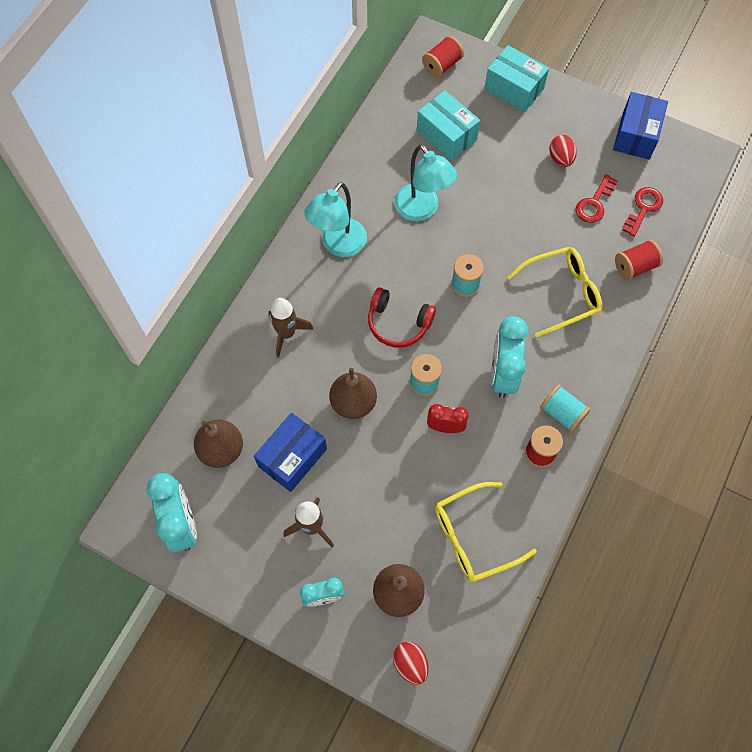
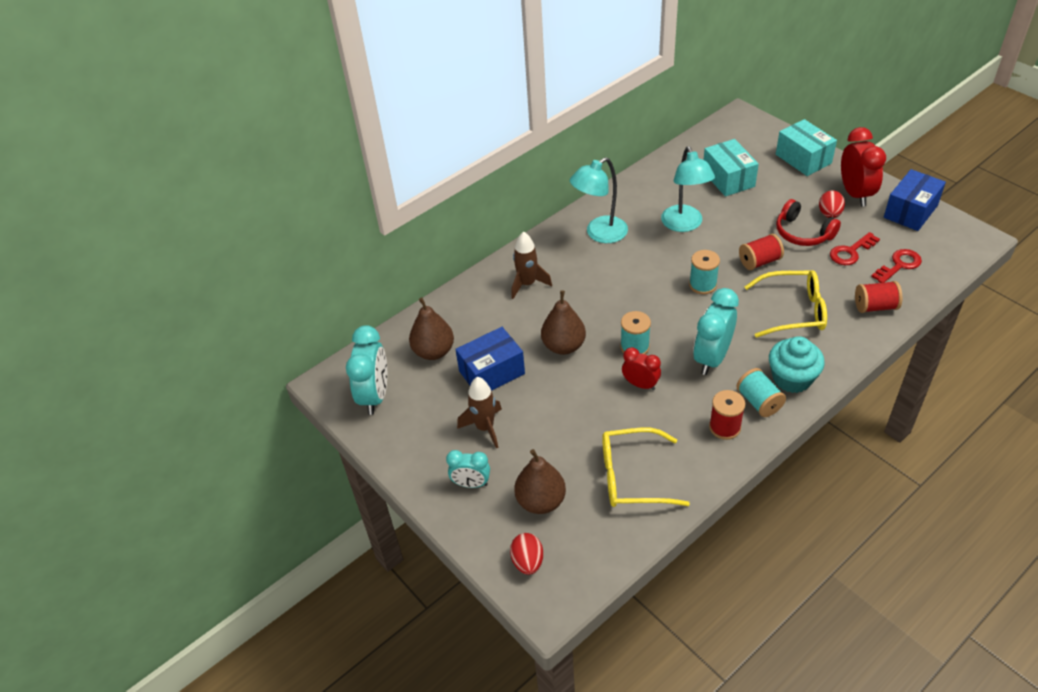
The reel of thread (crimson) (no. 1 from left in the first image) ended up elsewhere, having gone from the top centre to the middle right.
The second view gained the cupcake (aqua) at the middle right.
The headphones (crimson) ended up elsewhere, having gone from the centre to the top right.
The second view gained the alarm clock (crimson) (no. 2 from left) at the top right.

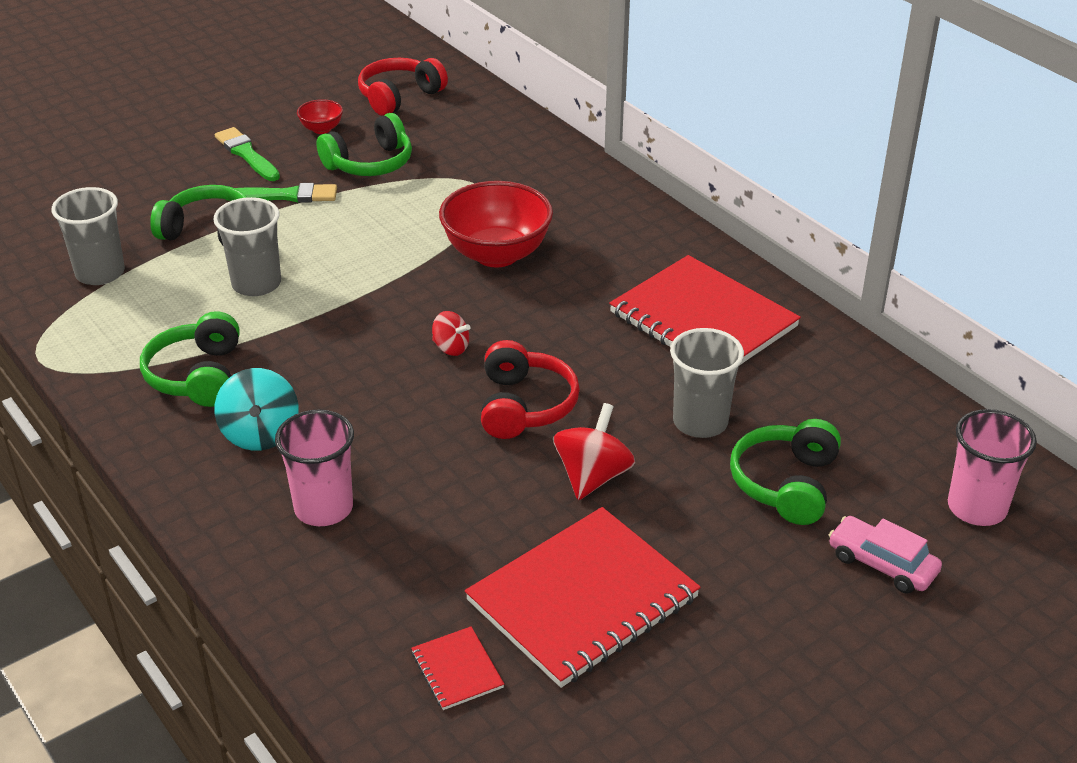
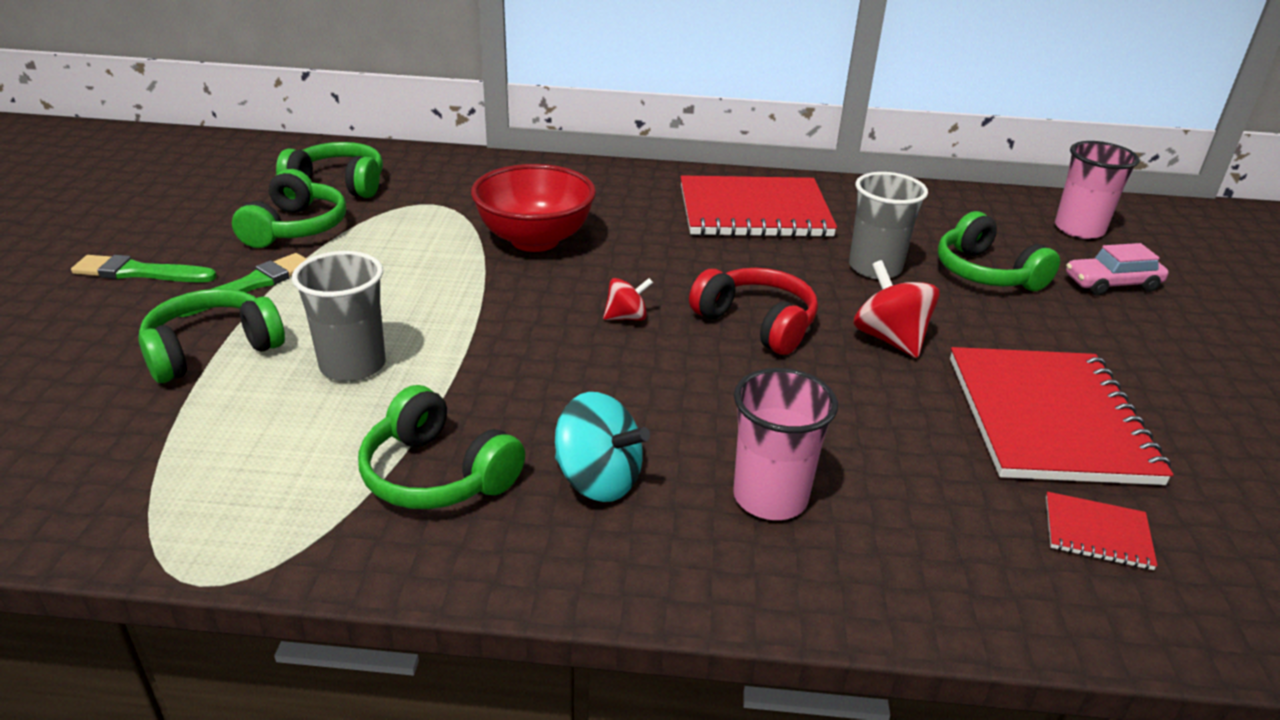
The second view gained the headphones (emerald) (no. 3 from left) at the top left.
The second view lost the beaker (ash-grey) (no. 1 from left) at the top left.
The second view lost the serving bowl (crimson) (no. 1 from left) at the top left.
The second view lost the headphones (crimson) (no. 1 from left) at the top centre.

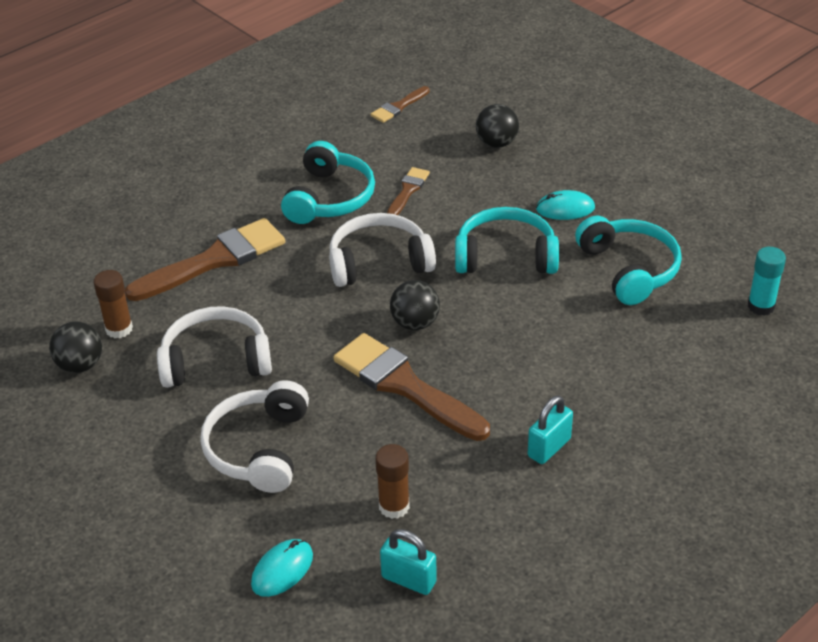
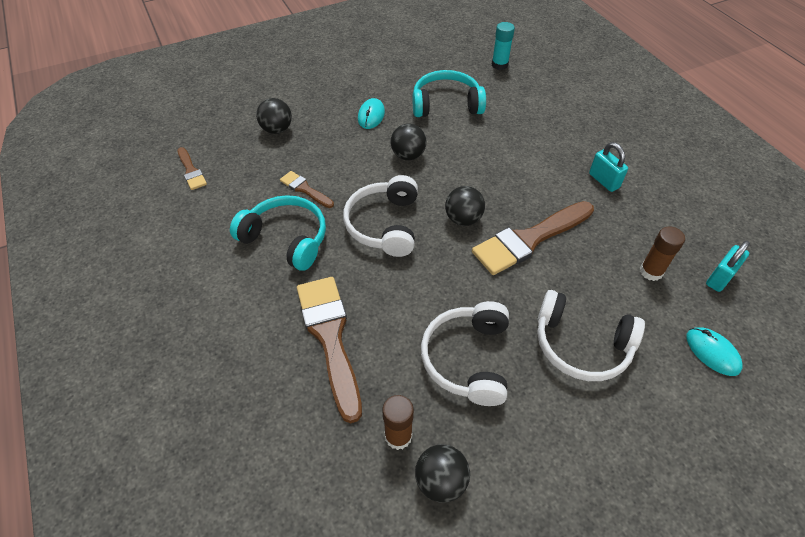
Where the headphones (aqua) (no. 2 from left) stood at the centre, the play ball (jet-black) (no. 2 from left) came to stand at the top centre.

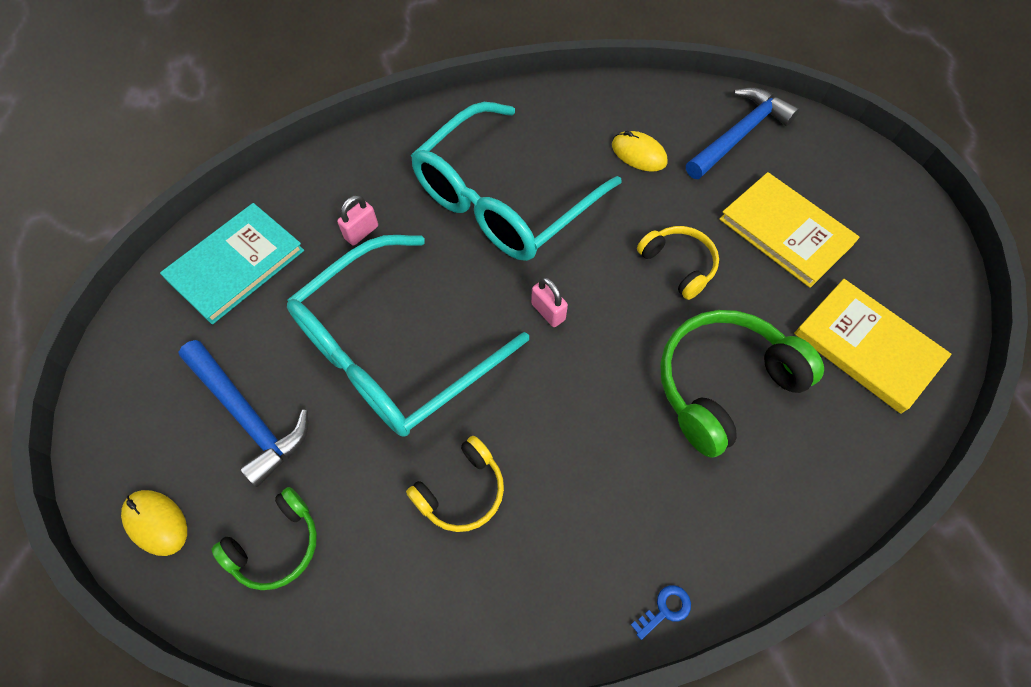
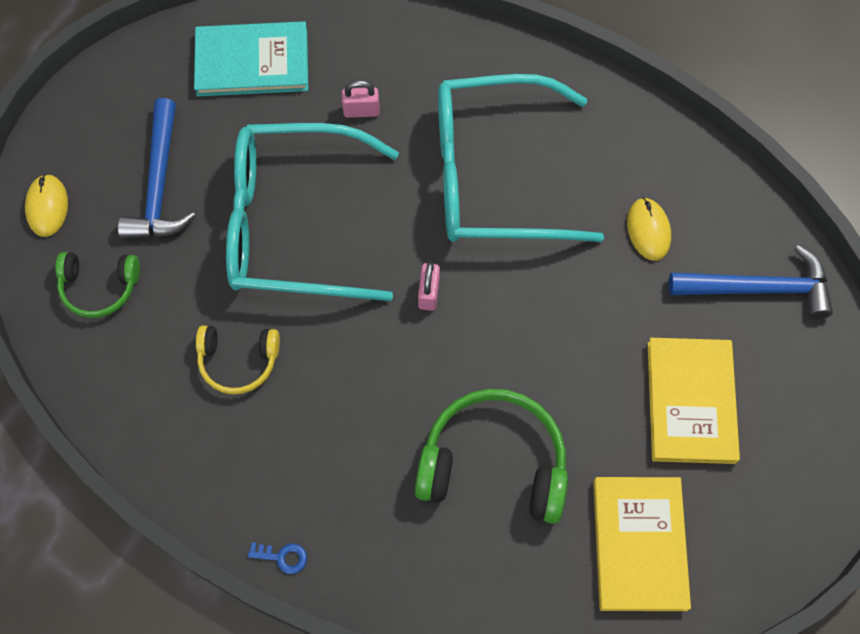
The second view lost the headphones (yellow) (no. 2 from left) at the centre.

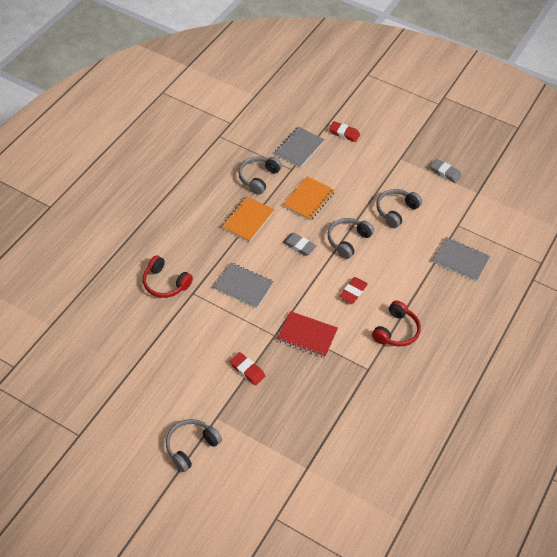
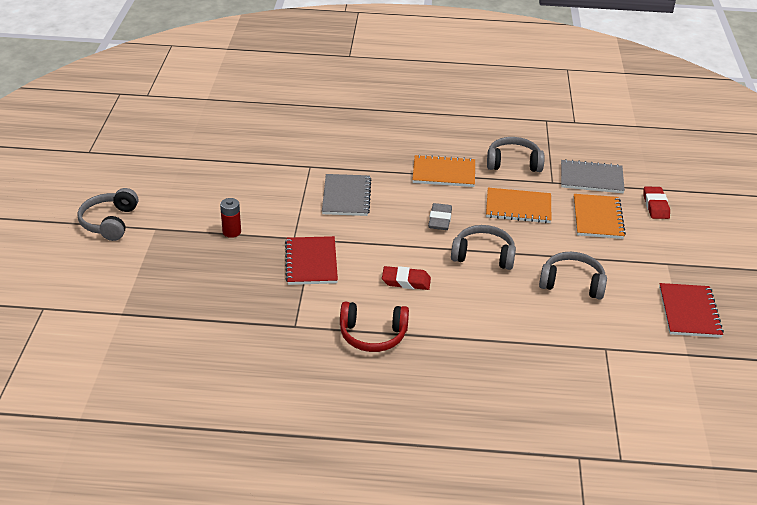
The headphones (ash-grey) (no. 1 from left) at the bottom centre ended up facing another way, 105 degrees counterclockwise from before.
Where the pencil eraser (crimson) (no. 1 from left) stood at the centre, the power cell (crimson) came to stand at the middle left.
The second view gained the notebook (orange) (no. 3 from left) at the middle right.
Where the pencil eraser (ash-grey) (no. 2 from left) stood at the top right, the notebook (crimson) (no. 2 from left) came to stand at the middle right.
The second view lost the headphones (crimson) (no. 1 from left) at the middle left.
The second view lost the notebook (ash-grey) (no. 3 from left) at the middle right.

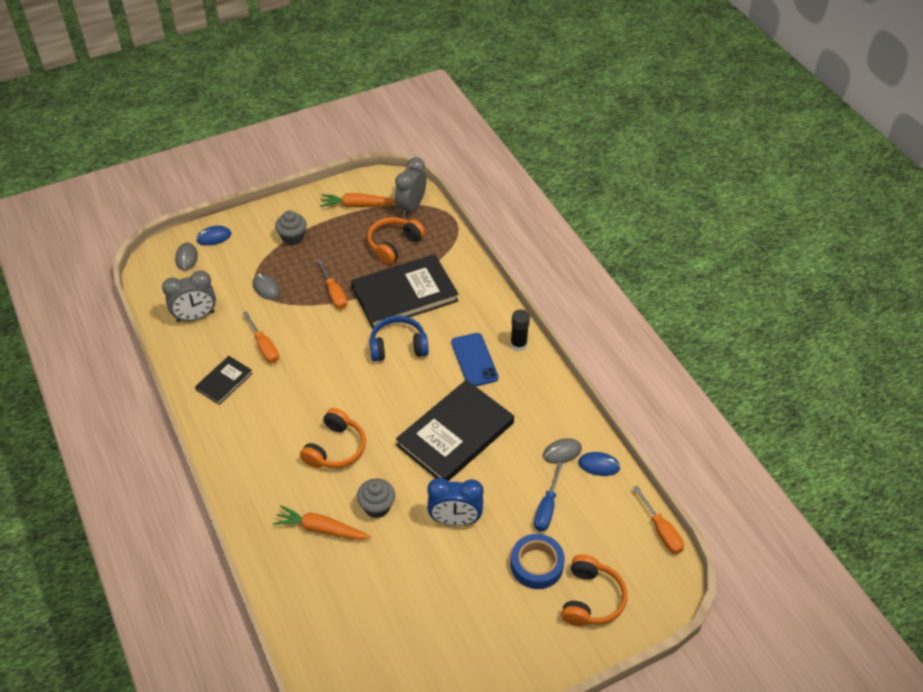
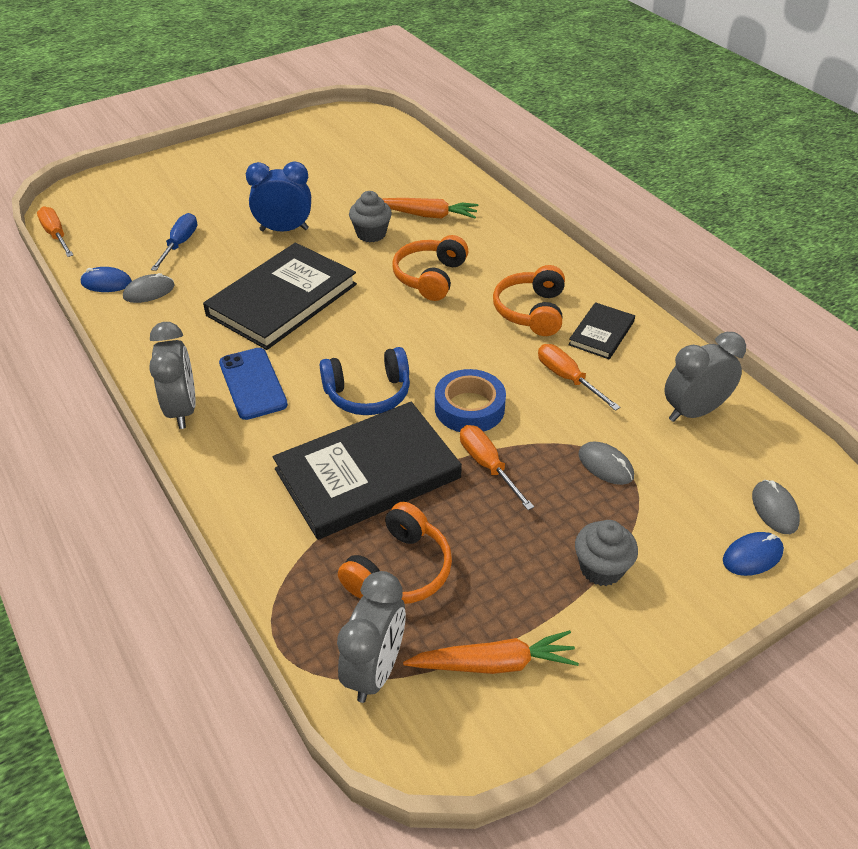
Where the stick of glue (jet-black) stood at the centre, the alarm clock (ash-grey) (no. 1 from left) came to stand at the middle left.
The tape (royal blue) ended up elsewhere, having gone from the bottom centre to the centre.
The headphones (orange) (no. 3 from left) ended up elsewhere, having gone from the bottom centre to the centre.

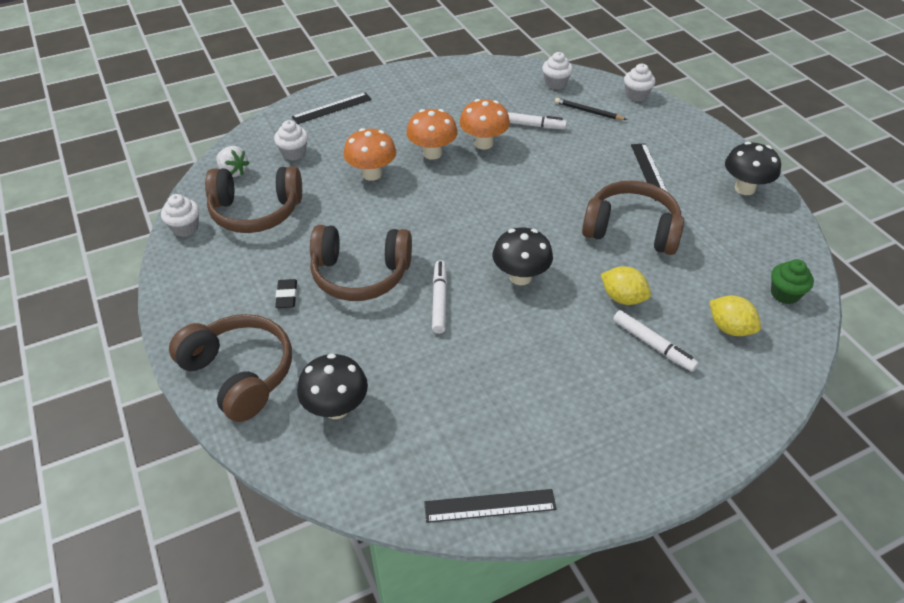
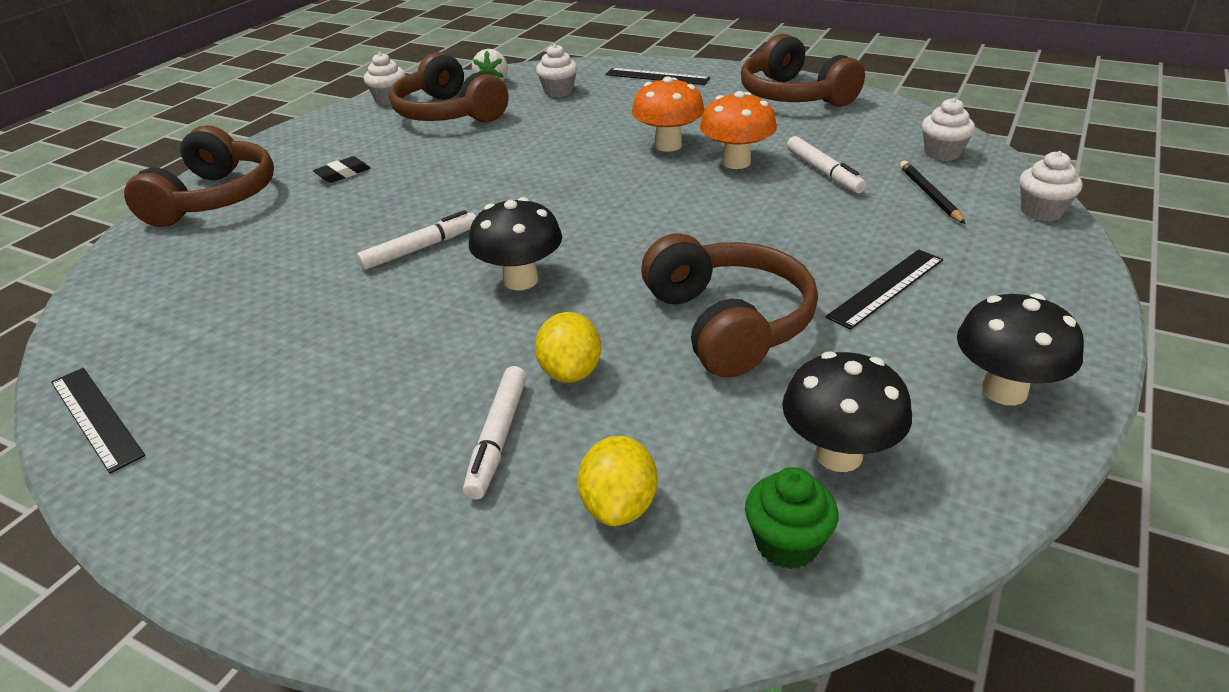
The headphones (dark brown) (no. 3 from left in the first image) ended up elsewhere, having gone from the centre to the top centre.
The toadstool (jet-black) (no. 1 from left in the first image) ended up elsewhere, having gone from the centre to the middle right.
The second view lost the toadstool (orange) (no. 1 from left) at the top centre.

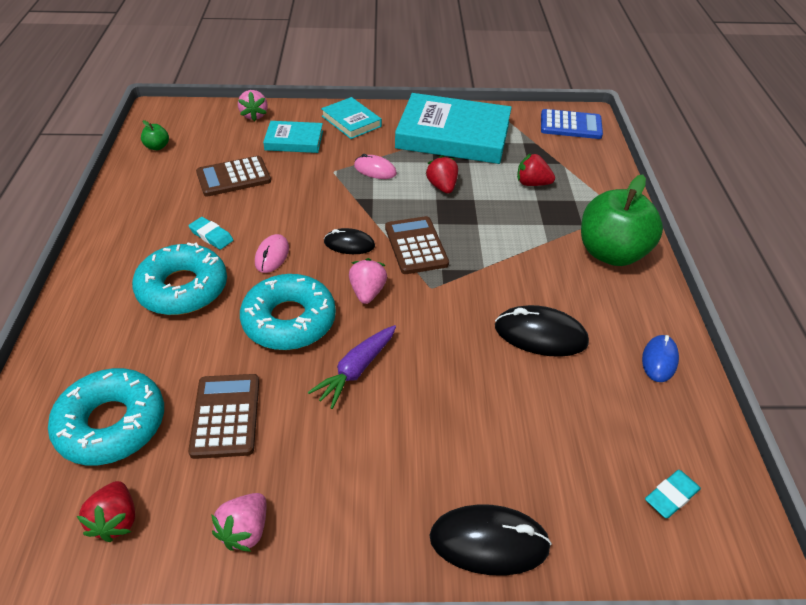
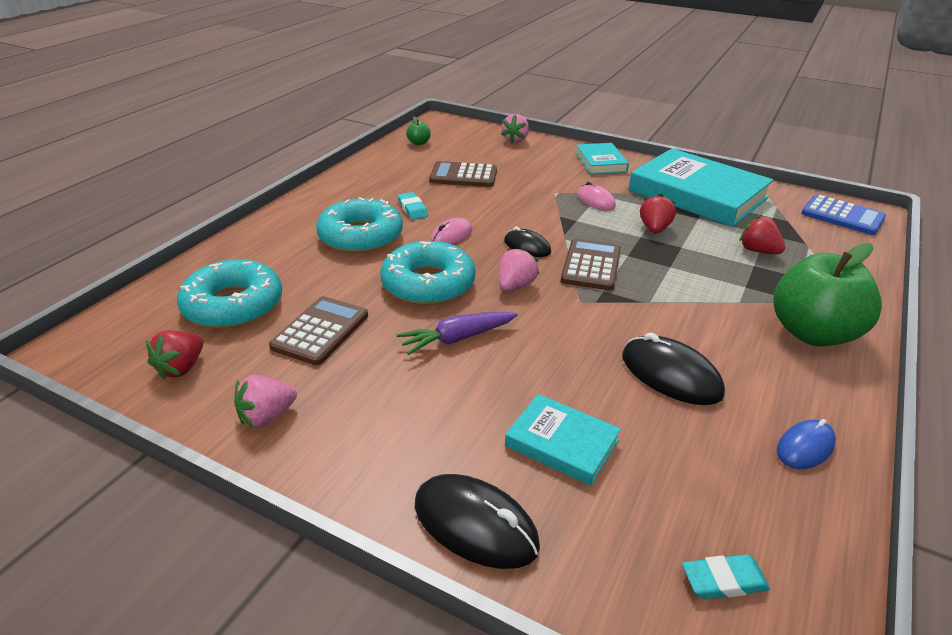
The hardcover (aqua) (no. 1 from left) ended up elsewhere, having gone from the top centre to the bottom centre.

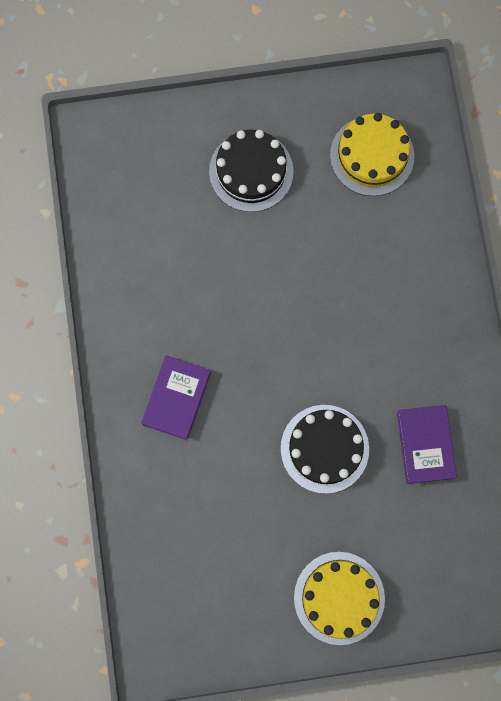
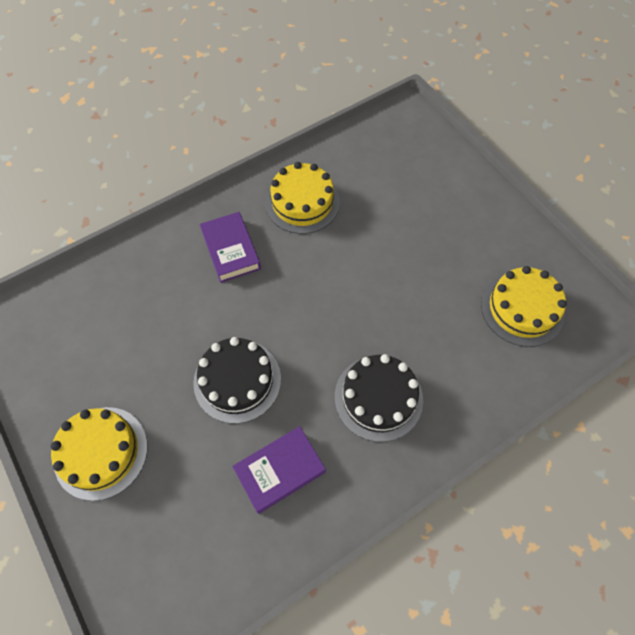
The hardcover (violet) (no. 1 from left) at the centre ended up facing another way, 75 degrees clockwise from before.
The second view gained the cake (yellow) (no. 2 from left) at the top centre.
The cake (jet-black) (no. 1 from left in the first image) ended up elsewhere, having gone from the top centre to the centre.

